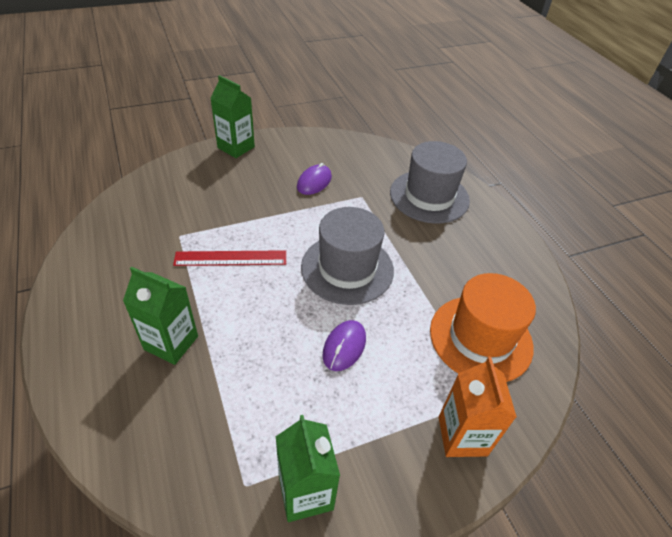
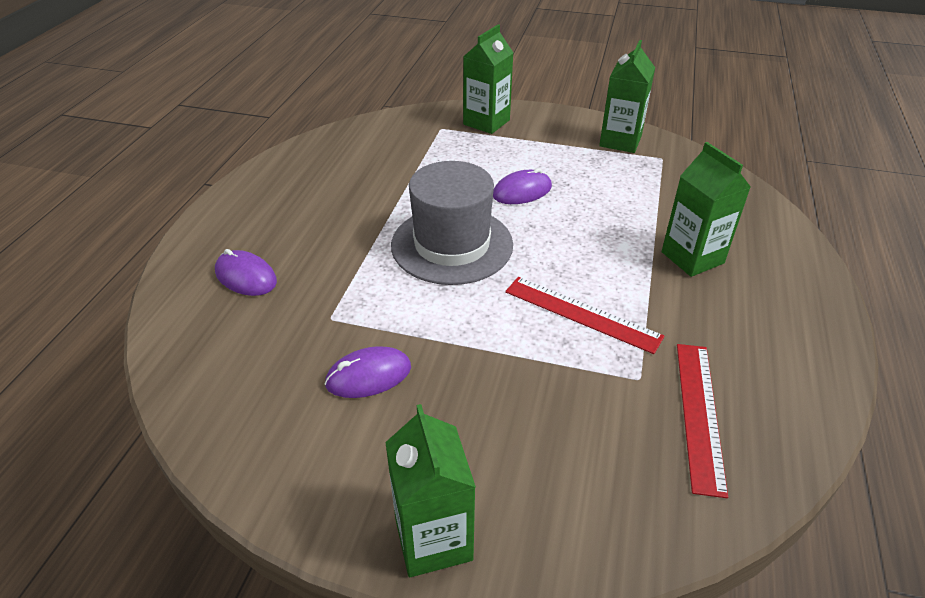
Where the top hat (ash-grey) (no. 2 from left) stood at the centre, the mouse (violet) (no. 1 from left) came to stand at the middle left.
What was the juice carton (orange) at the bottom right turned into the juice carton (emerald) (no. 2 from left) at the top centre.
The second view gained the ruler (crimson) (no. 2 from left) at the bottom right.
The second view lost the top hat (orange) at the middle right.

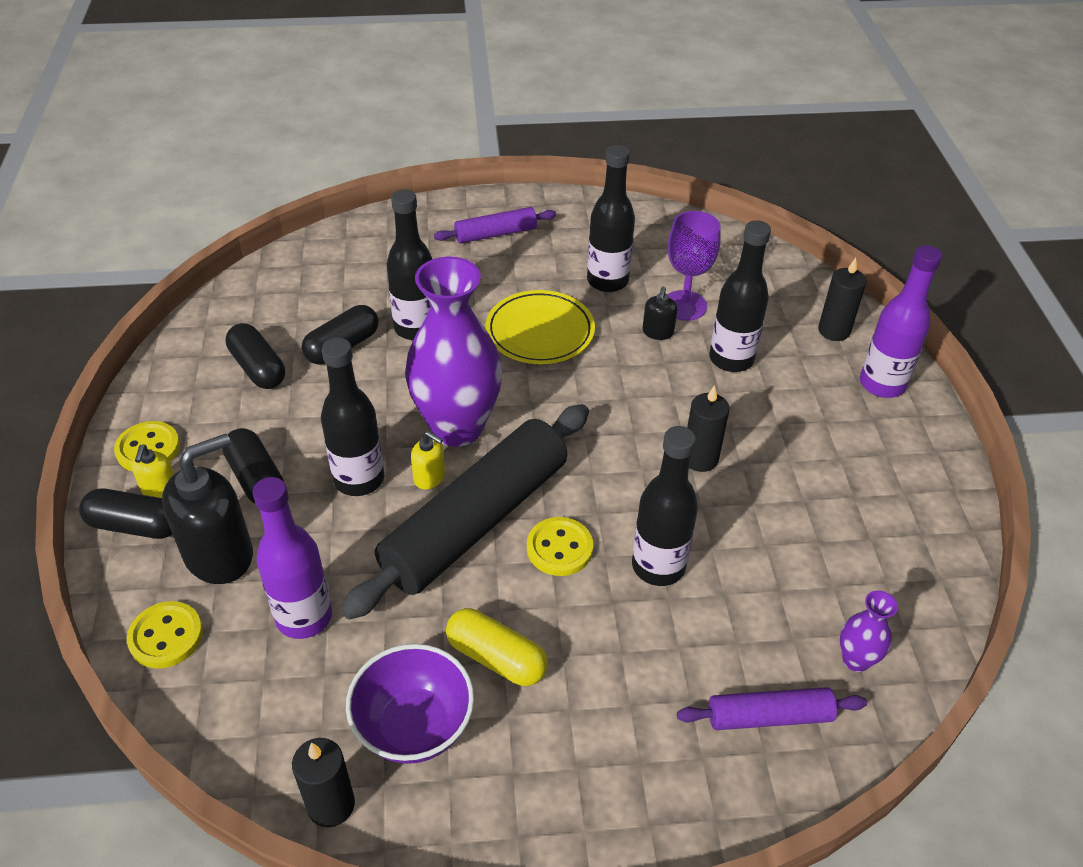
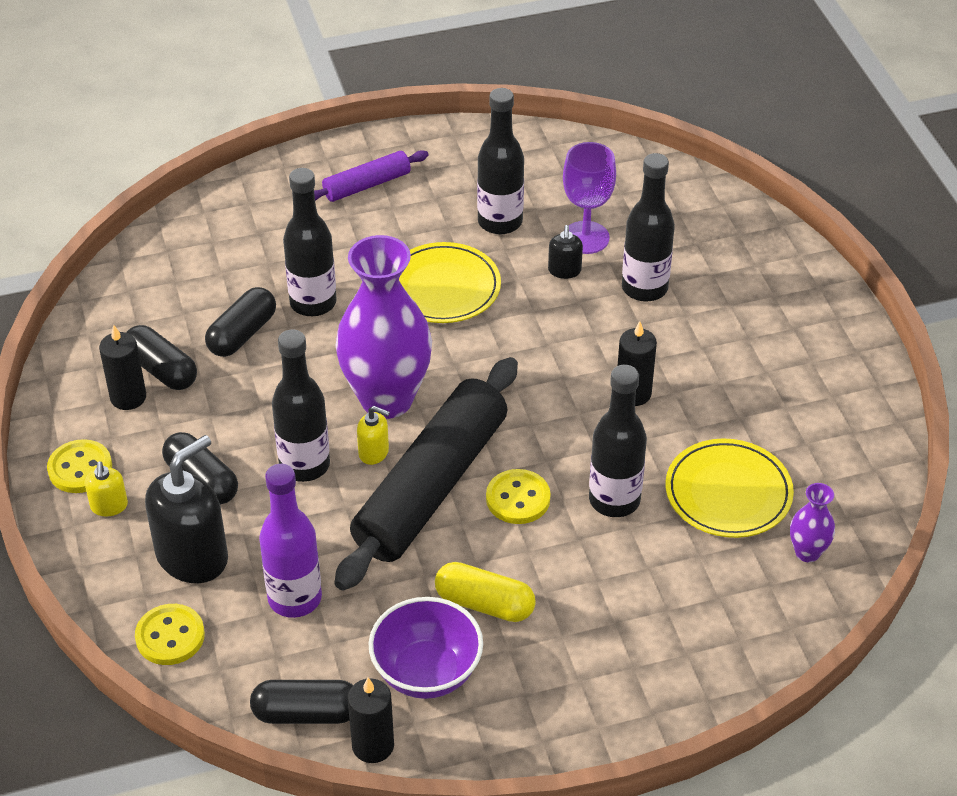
The candle (jet-black) (no. 3 from left in the first image) ended up elsewhere, having gone from the middle right to the middle left.
The capsule (jet-black) (no. 1 from left in the first image) ended up elsewhere, having gone from the middle left to the bottom left.
The second view gained the flat dish (yellow) (no. 2 from left) at the middle right.
The second view lost the pastry roller (violet) (no. 2 from left) at the bottom right.
The second view lost the flask (violet) (no. 2 from left) at the middle right.

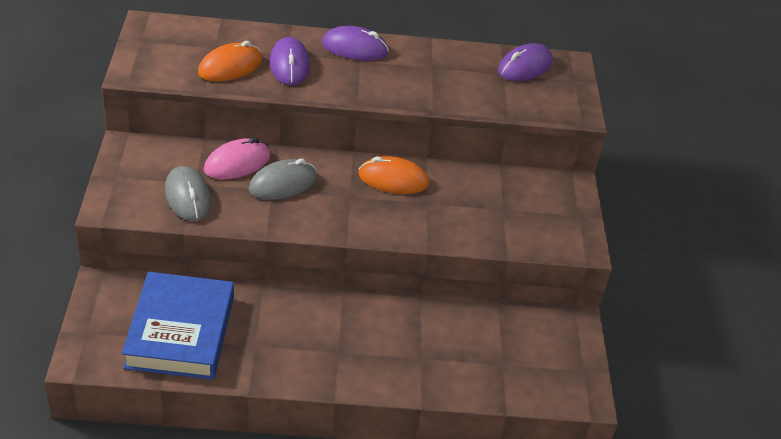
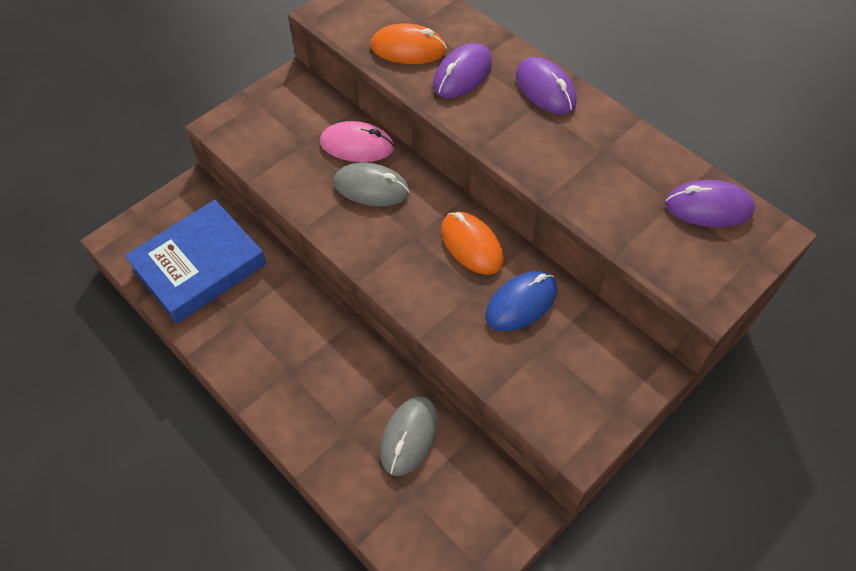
The mouse (ash-grey) (no. 1 from left in the first image) ended up elsewhere, having gone from the middle left to the bottom centre.
The second view gained the mouse (royal blue) at the centre.

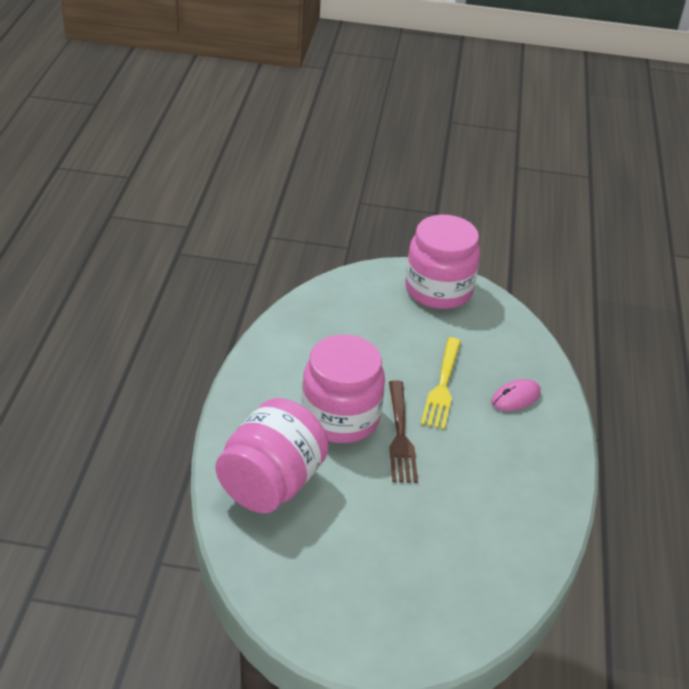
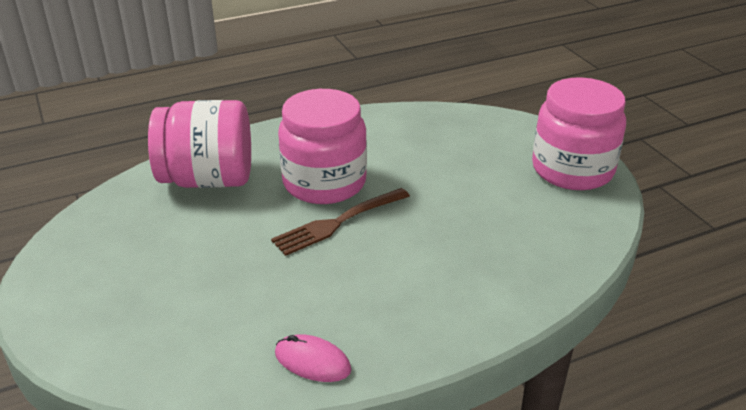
The mouse (rosy) ended up elsewhere, having gone from the middle right to the bottom centre.
The second view lost the fork (yellow) at the centre.

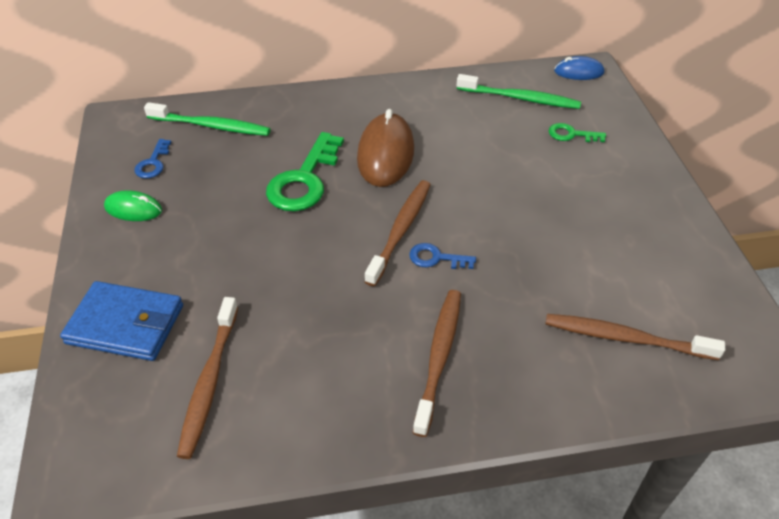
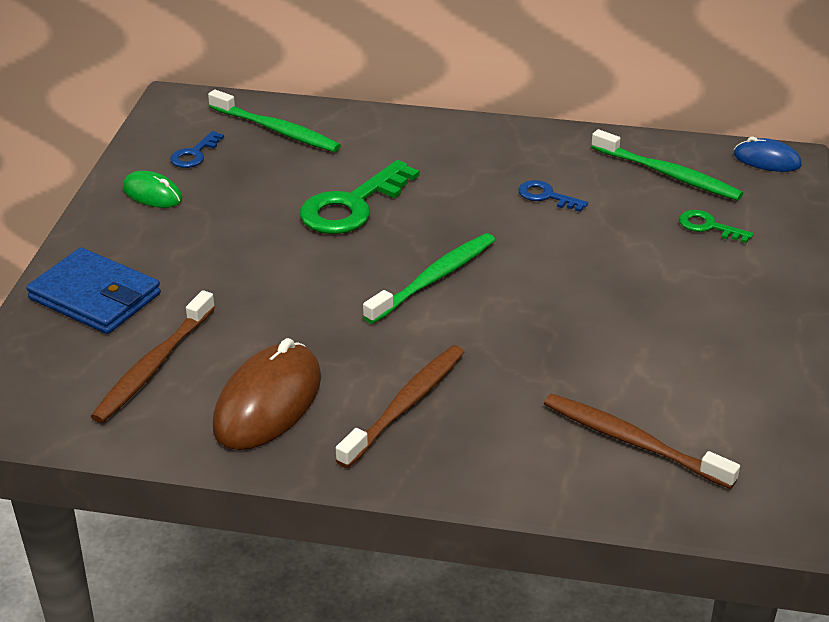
The mouse (dark brown) ended up elsewhere, having gone from the top centre to the middle left.
What was the tooth brush (dark brown) (no. 2 from left) at the centre turned into the tooth brush (emerald) (no. 2 from left) at the centre.
The latchkey (royal blue) (no. 2 from left) ended up elsewhere, having gone from the centre to the top right.

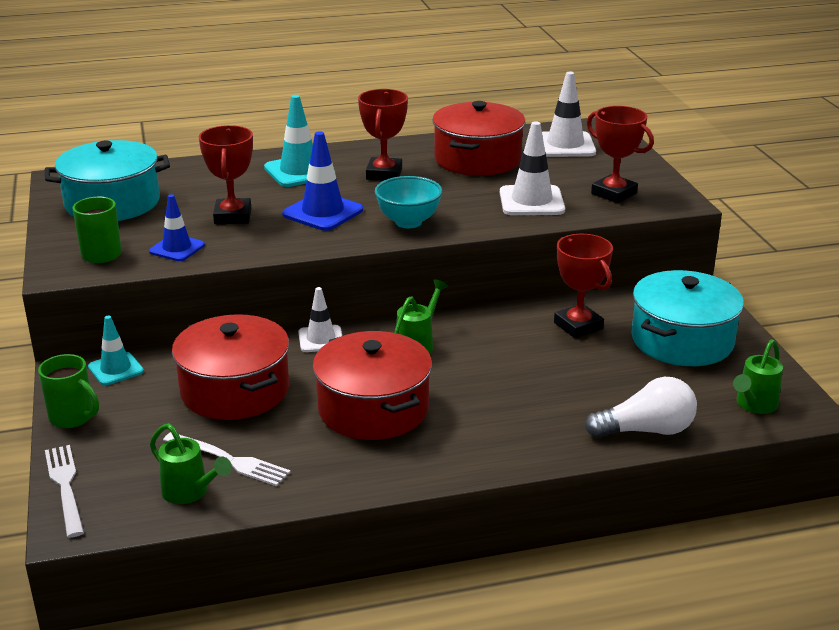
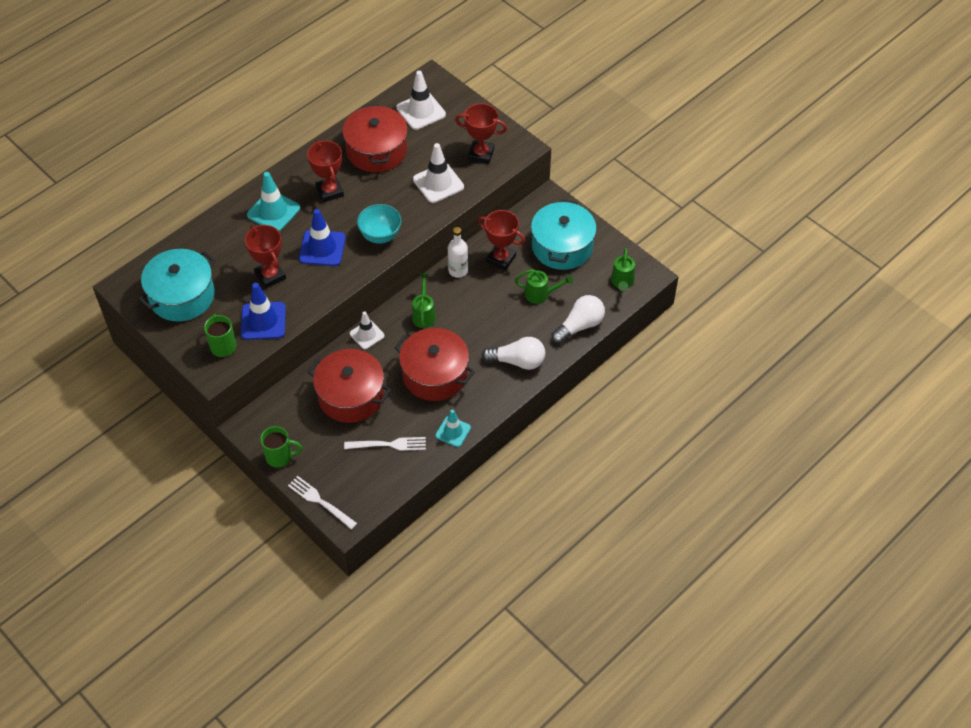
The size of the road cone (royal blue) (no. 1 from left) at the middle left changed by a factor of 1.55.
The road cone (aqua) (no. 1 from left in the first image) ended up elsewhere, having gone from the middle left to the centre.
The second view gained the flask (white) at the centre.
The second view gained the light bulb (white) (no. 1 from left) at the centre.
The watering pot (emerald) (no. 1 from left in the first image) ended up elsewhere, having gone from the bottom left to the centre.

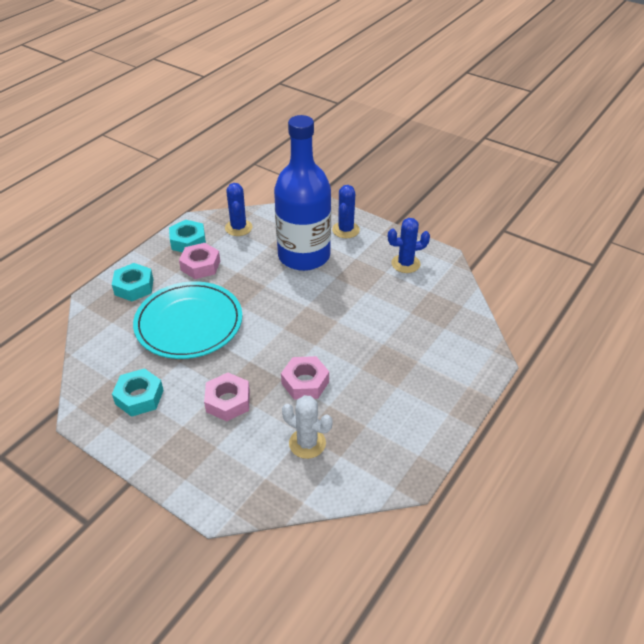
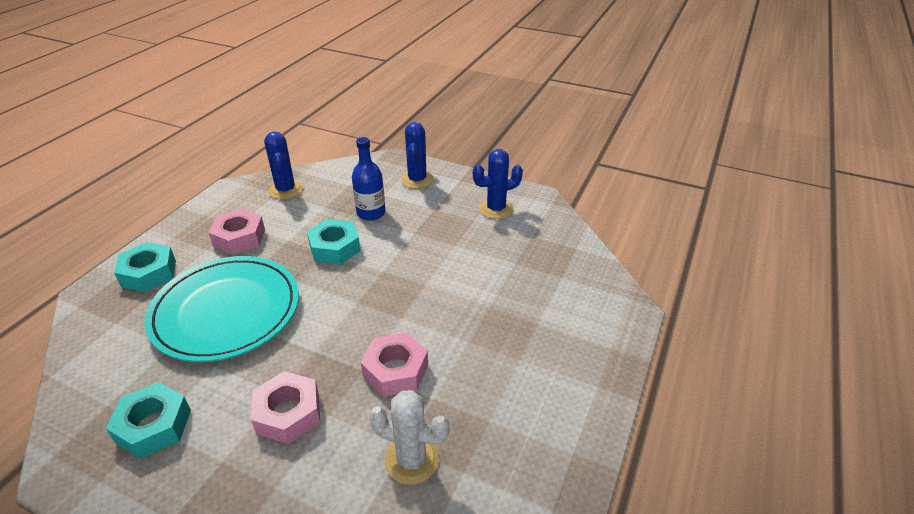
The hex nut (aqua) (no. 3 from left) ended up elsewhere, having gone from the middle left to the centre.
The size of the flask (royal blue) at the top centre changed by a factor of 0.45.

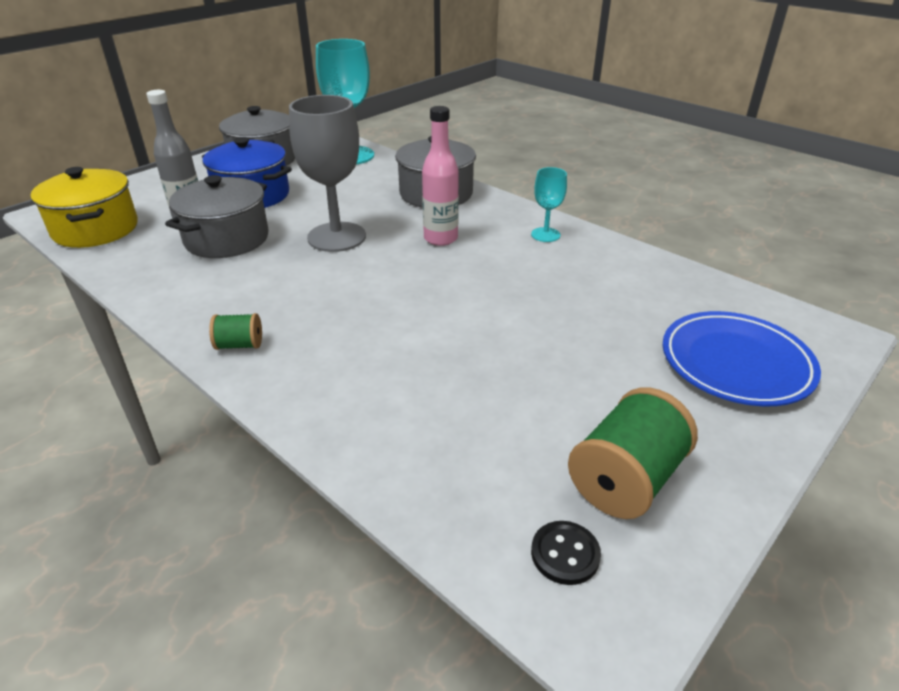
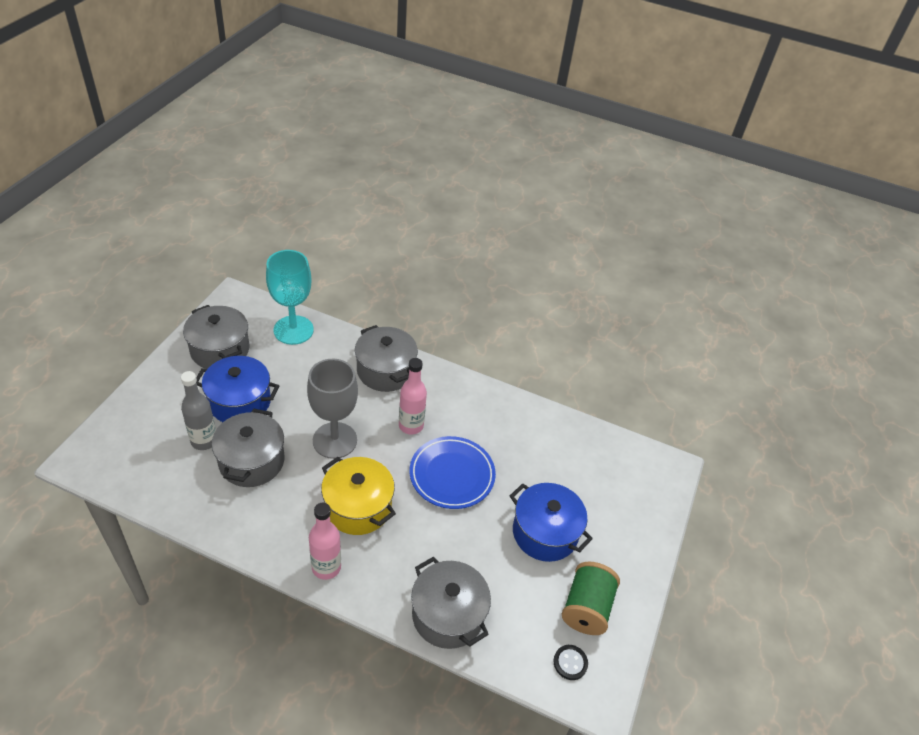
Where the reel of thread (emerald) (no. 1 from left) stood at the middle left, the flask (rosy) (no. 1 from left) came to stand at the bottom centre.
The pot (yellow) ended up elsewhere, having gone from the top left to the bottom centre.
The flat dish (royal blue) ended up elsewhere, having gone from the middle right to the centre.
The second view gained the pot (ash-grey) (no. 4 from left) at the bottom centre.
The second view gained the pot (royal blue) (no. 2 from left) at the bottom centre.
The second view lost the goblet (aqua) (no. 2 from left) at the top centre.

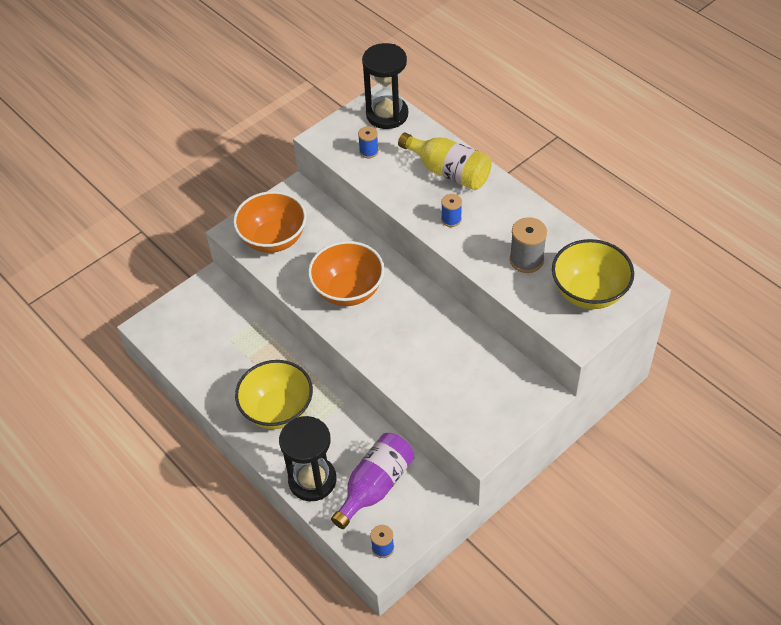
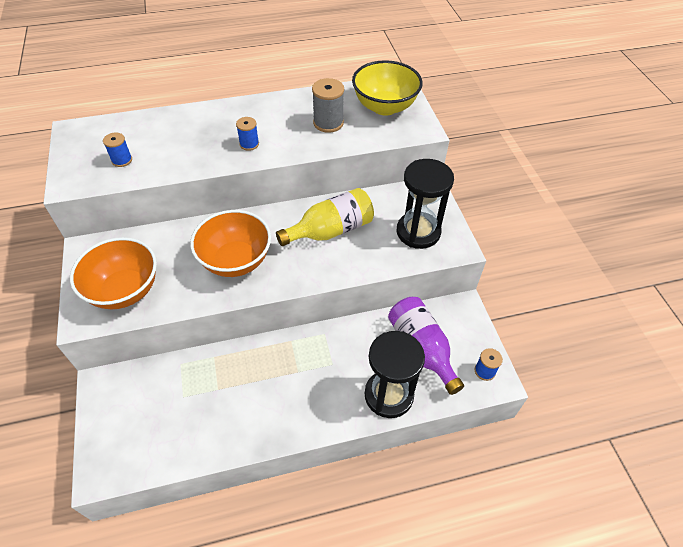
The flask (yellow) ended up elsewhere, having gone from the top centre to the centre.
The sand timer (jet-black) (no. 2 from left) ended up elsewhere, having gone from the top centre to the centre.
The second view lost the serving bowl (yellow) (no. 1 from left) at the centre.

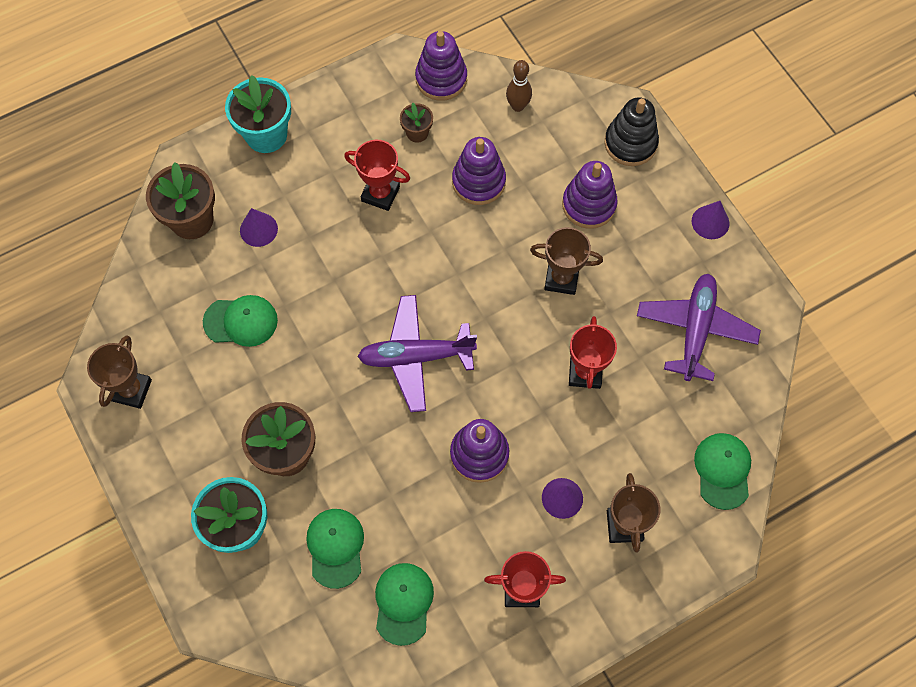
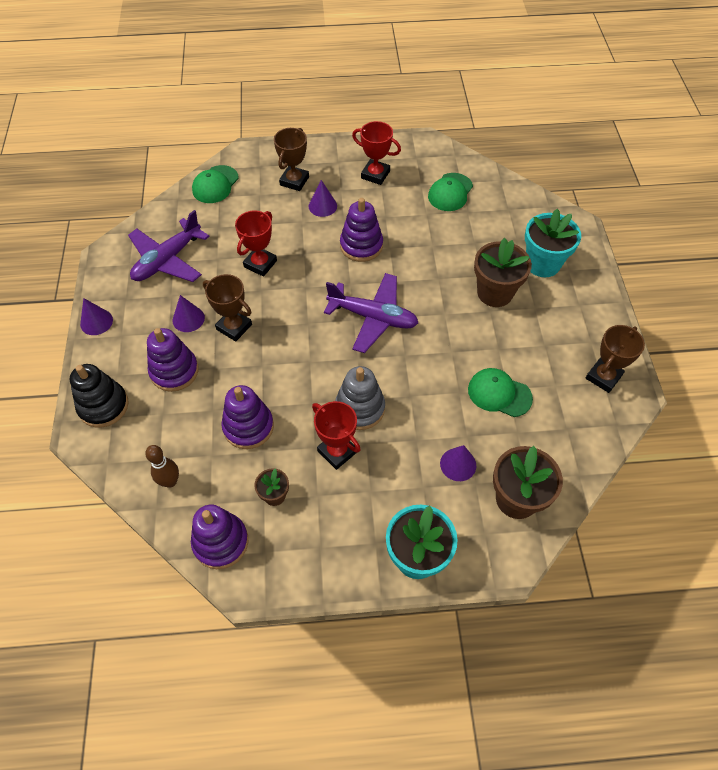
The second view gained the cone shape (violet) (no. 2 from left) at the middle left.
The second view gained the ring stacker (ash-grey) at the centre.
The second view lost the cap (emerald) (no. 2 from left) at the bottom centre.

